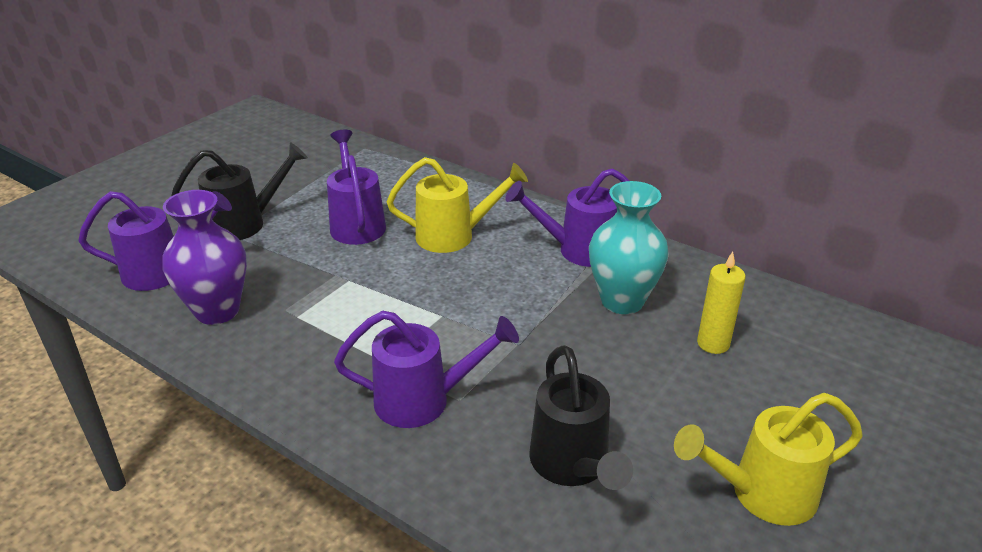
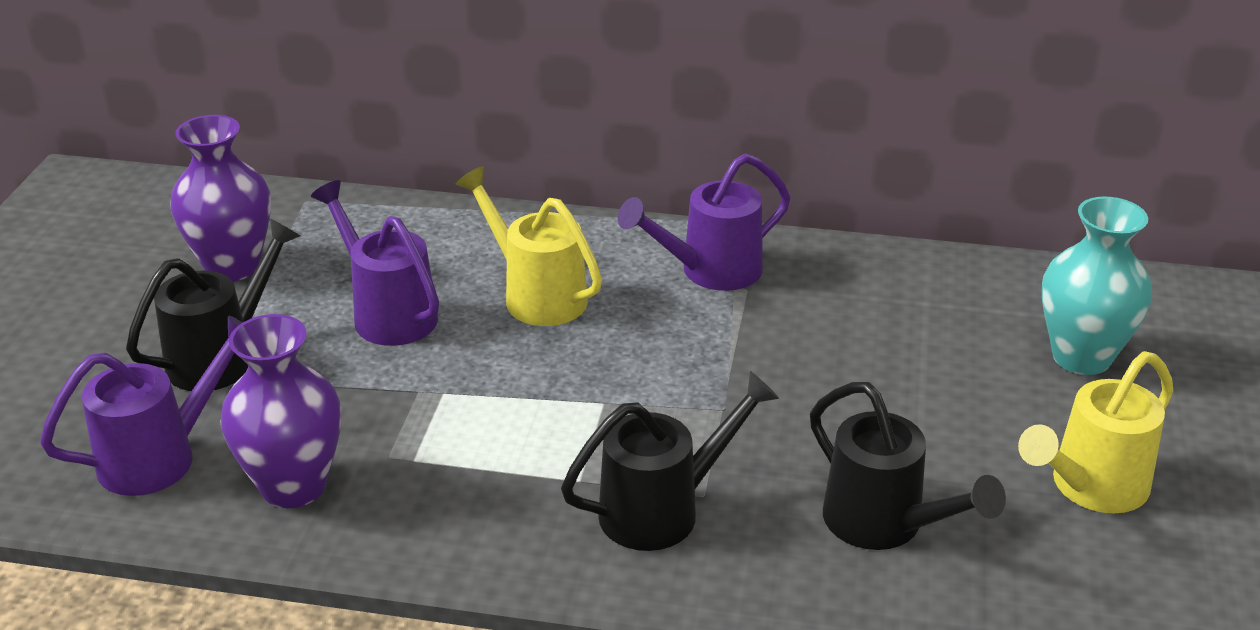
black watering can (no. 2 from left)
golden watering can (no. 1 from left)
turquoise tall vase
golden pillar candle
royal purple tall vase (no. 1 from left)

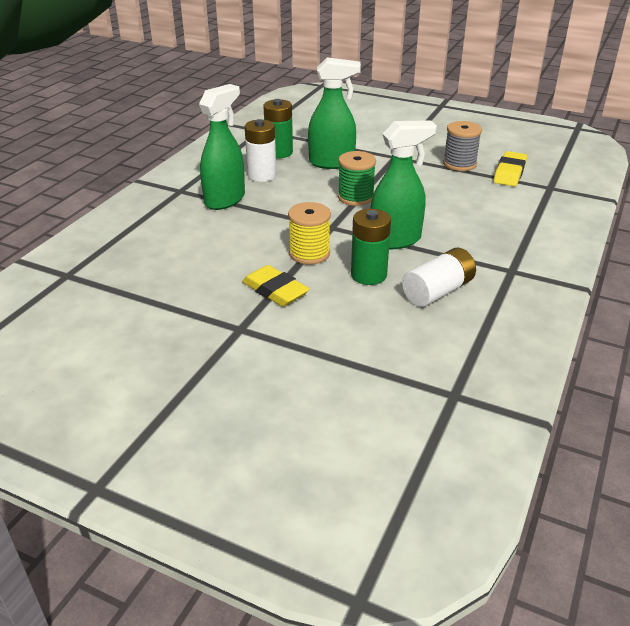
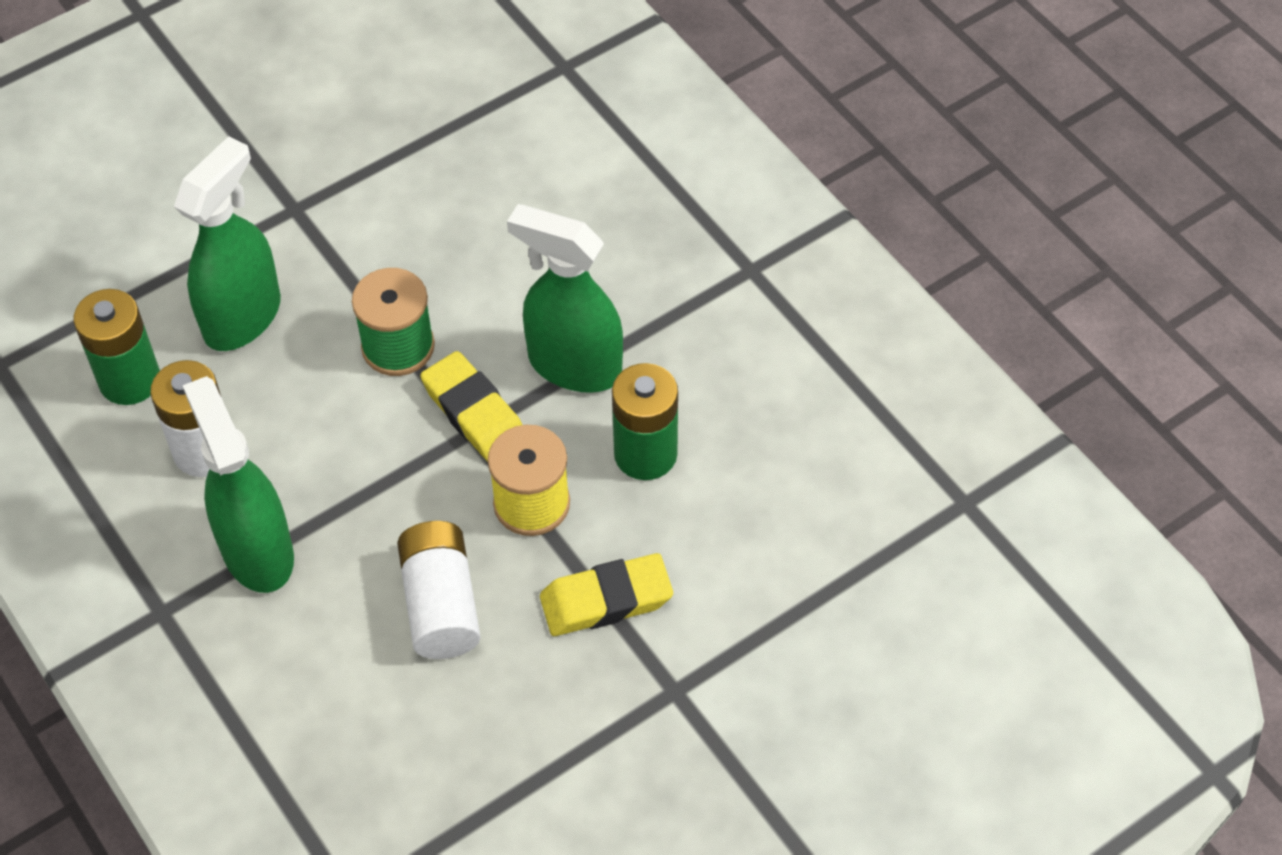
emerald sprayer (no. 3 from left)
pure white battery (no. 2 from left)
ash-grey reel of thread
golden eraser (no. 1 from left)

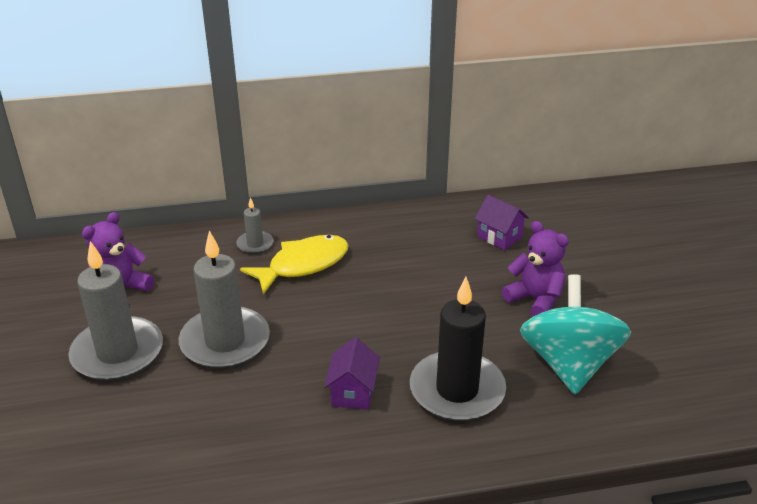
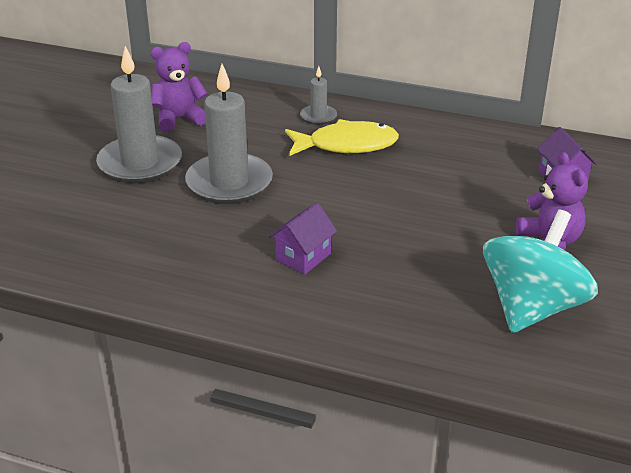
black pillar candle

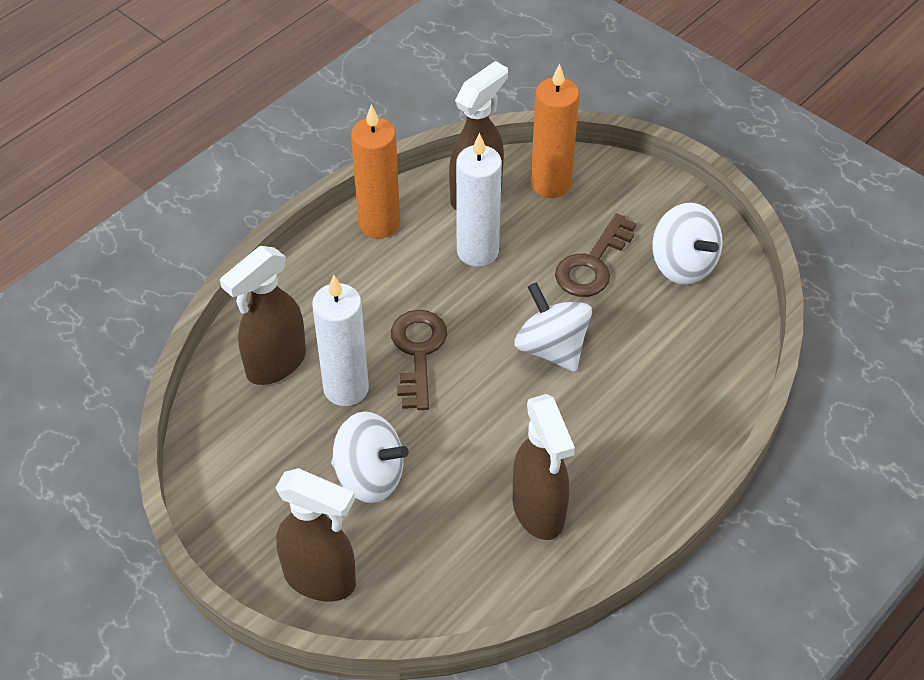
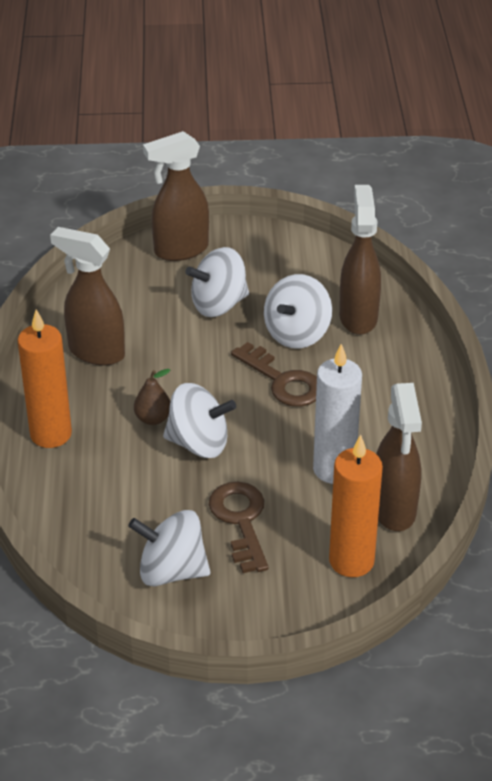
pure white toy top (no. 4 from left)
bright orange pillar candle (no. 1 from left)
russet pear

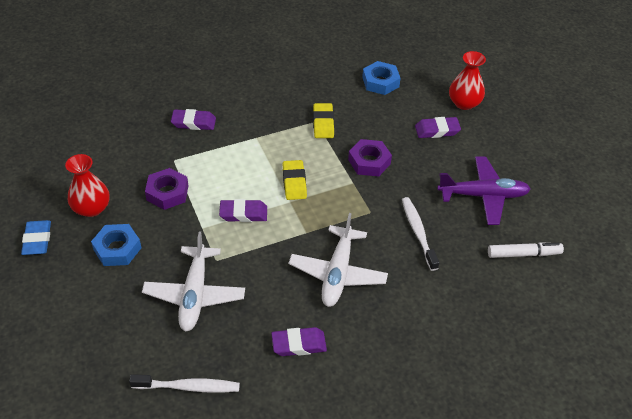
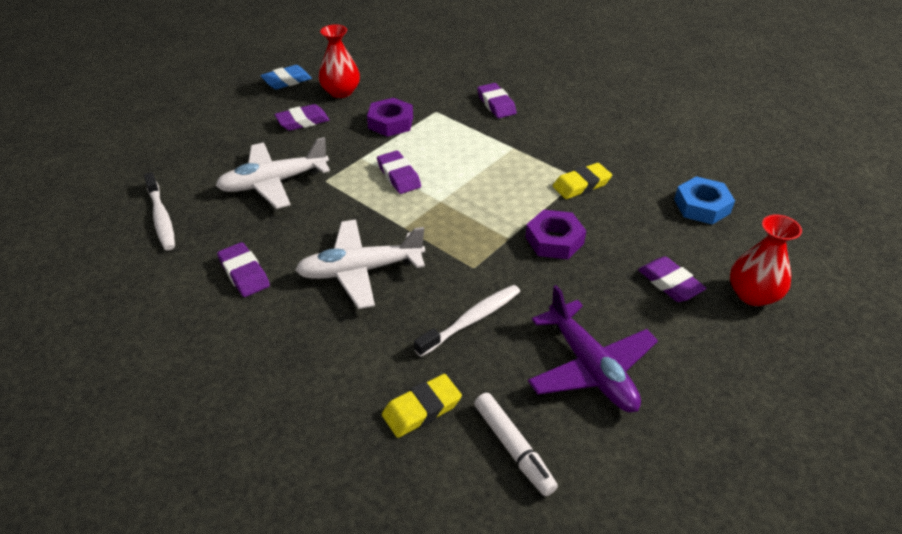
royal purple eraser (no. 2 from left)
golden eraser (no. 1 from left)

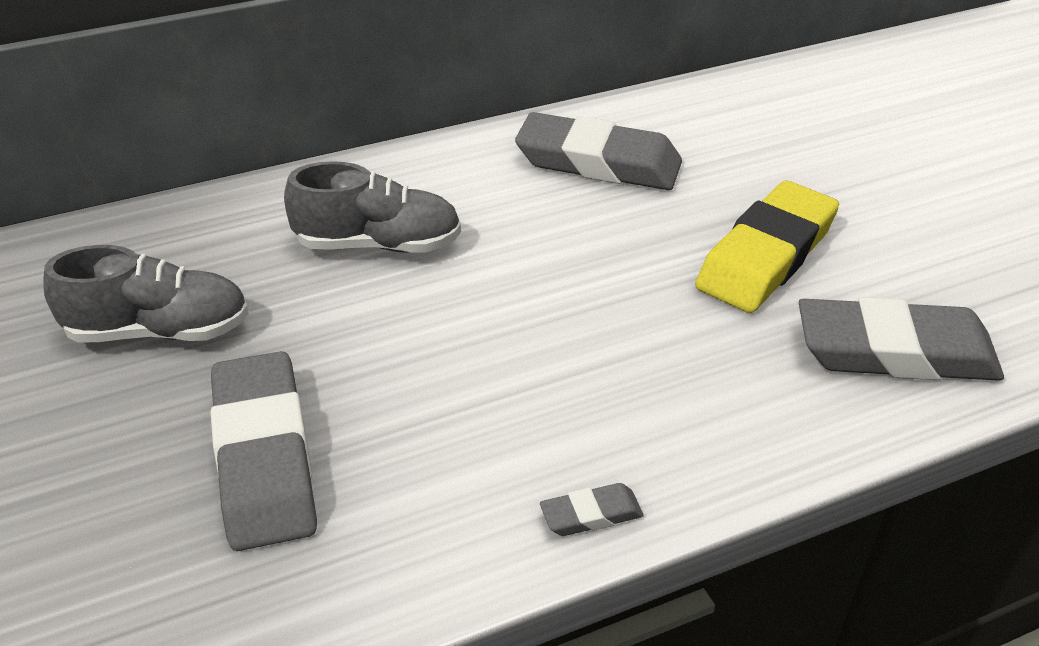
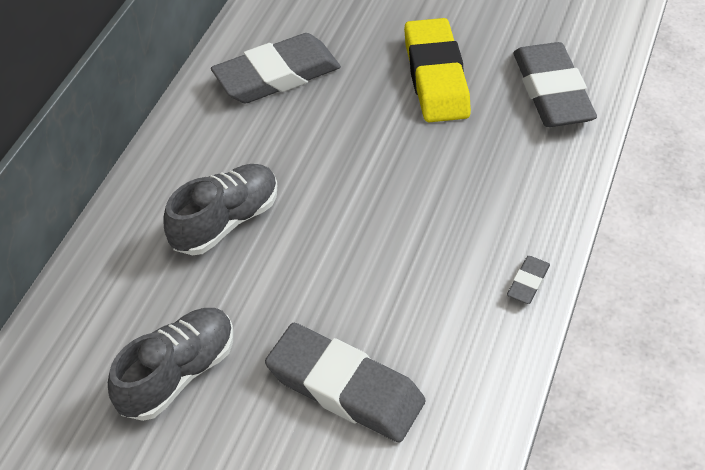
ash-grey eraser (no. 4 from left)

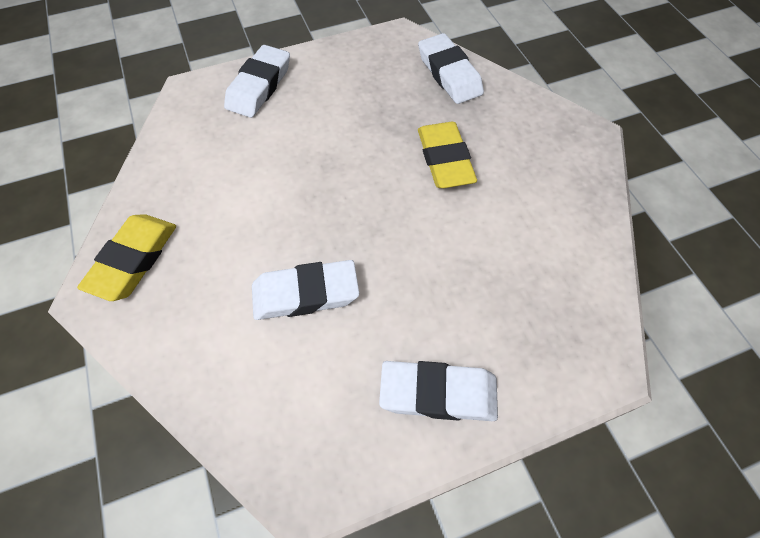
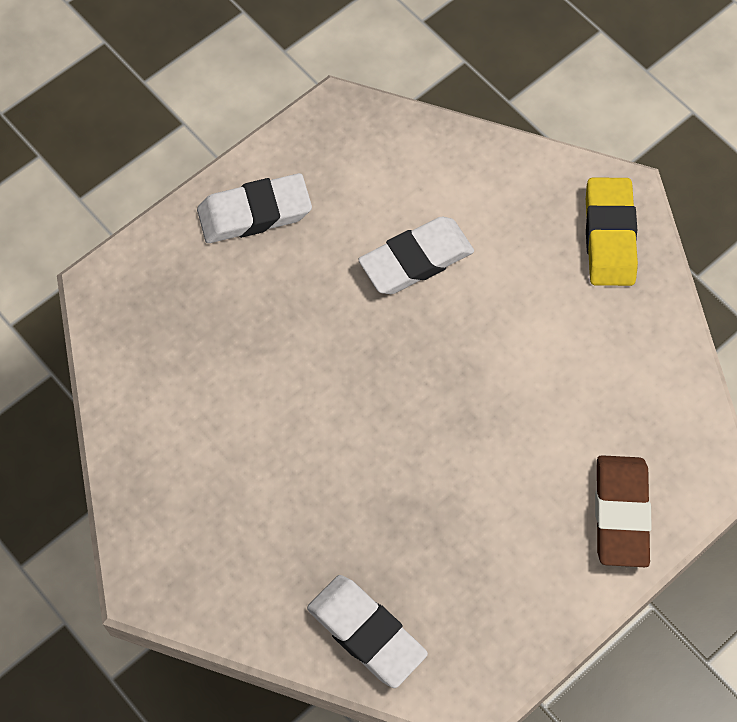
russet eraser
golden eraser (no. 2 from left in the first image)

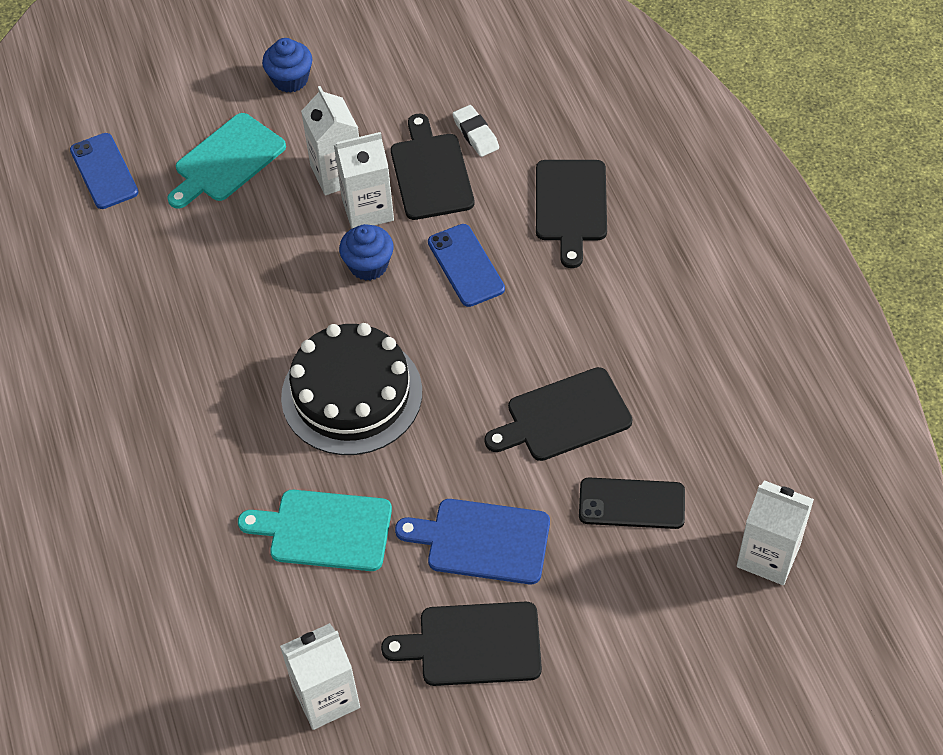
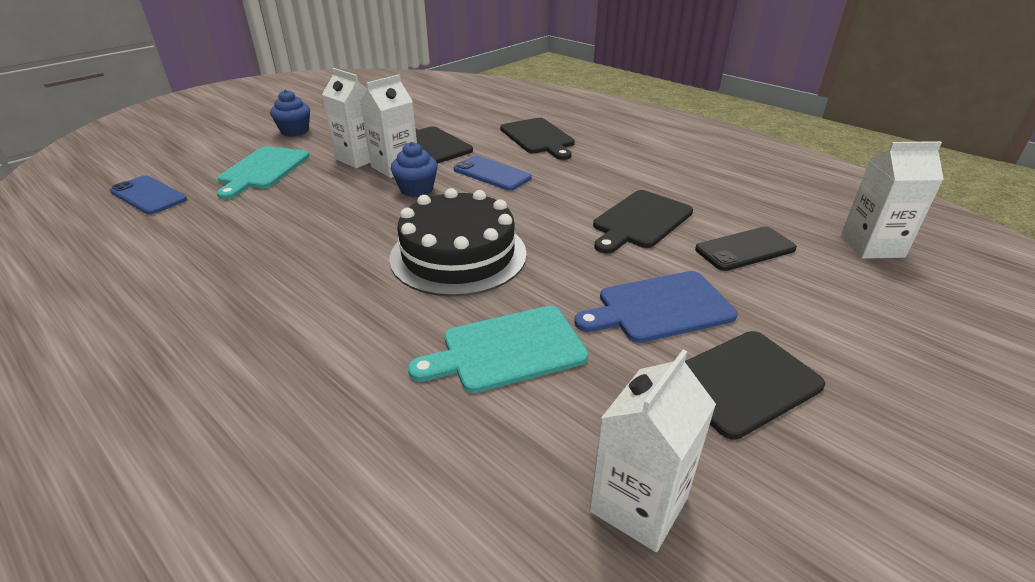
pure white eraser

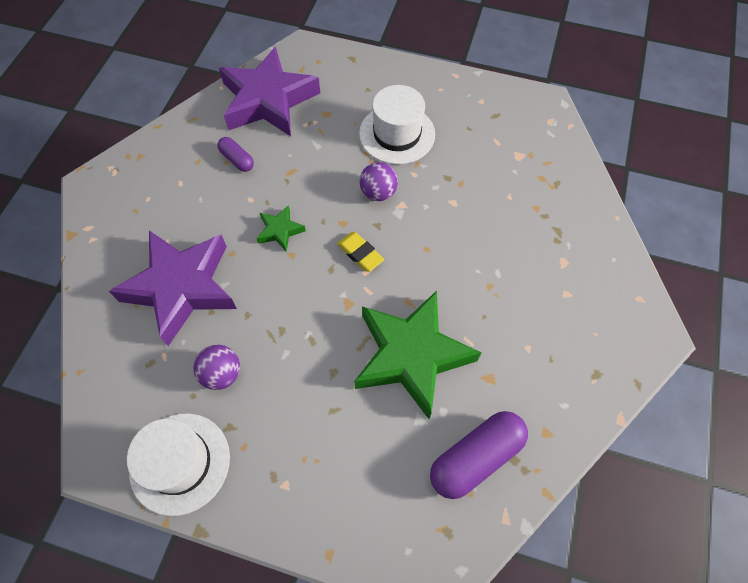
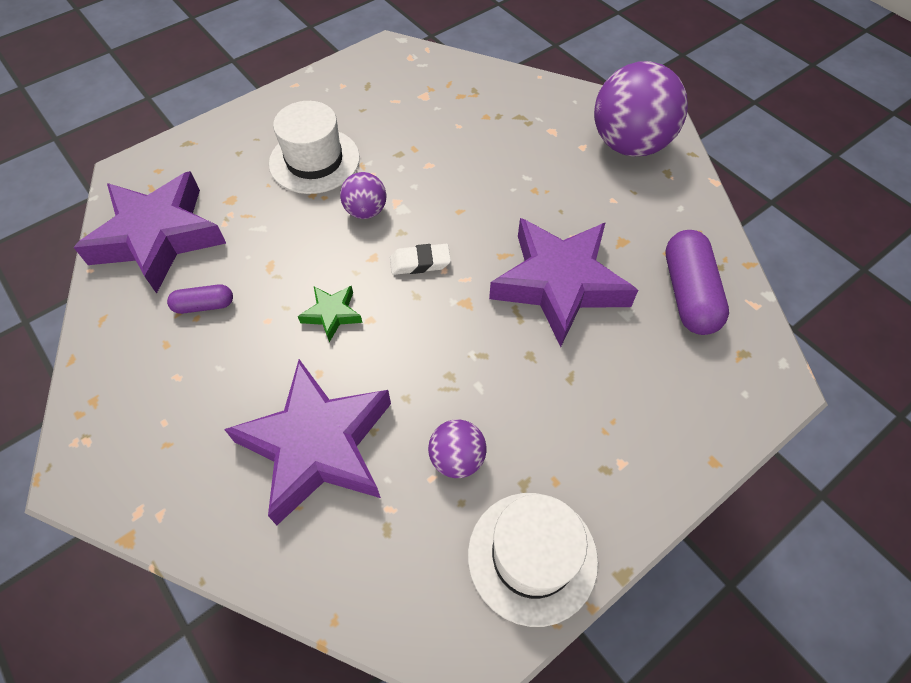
pure white eraser
royal purple five-pointed star (no. 3 from left)
royal purple sphere (no. 3 from left)

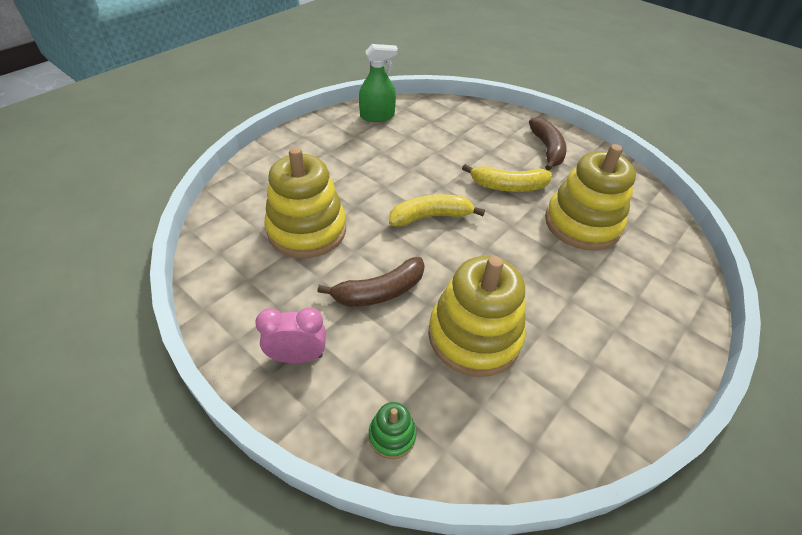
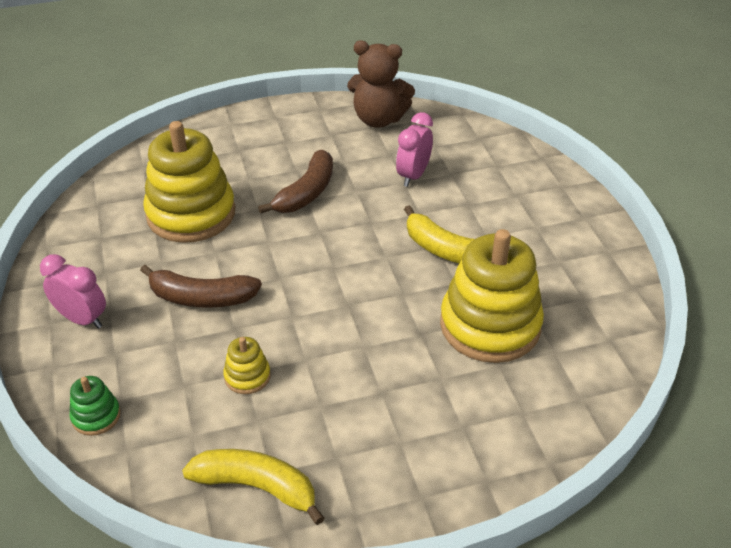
russet teddy bear
golden banana (no. 1 from left)
golden stacking rings (no. 2 from left)
russet banana (no. 2 from left)
rosy clock (no. 2 from left)

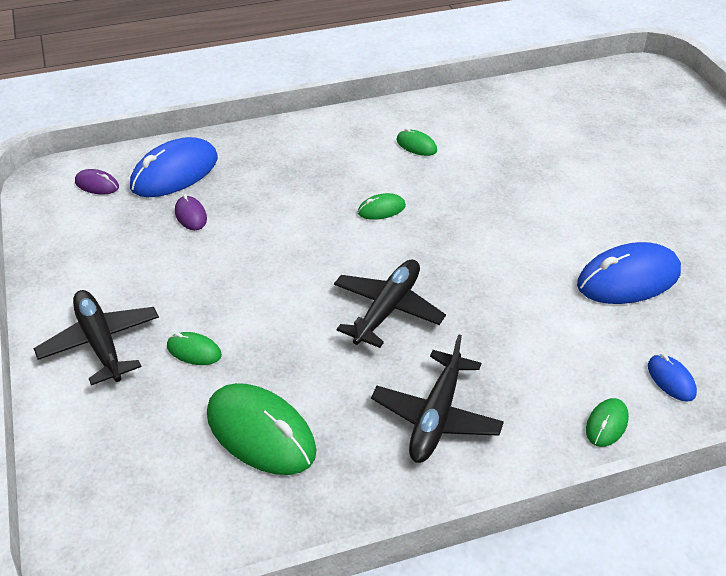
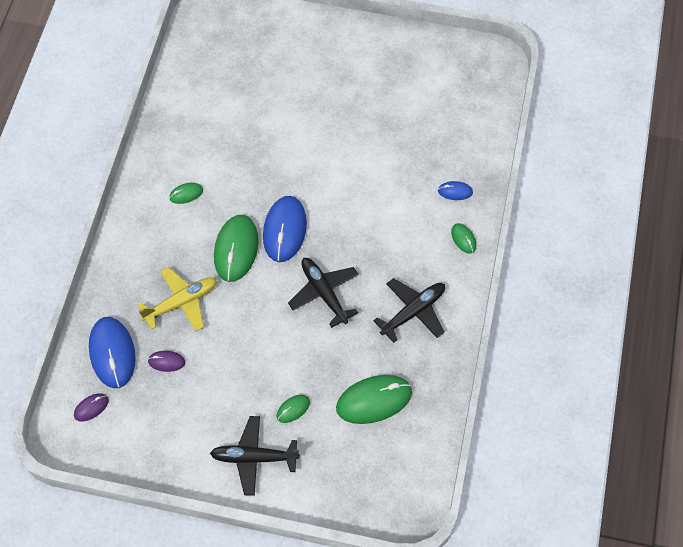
emerald mouse (no. 2 from left)
black plane (no. 3 from left)
cobalt mouse (no. 2 from left)
golden plane

